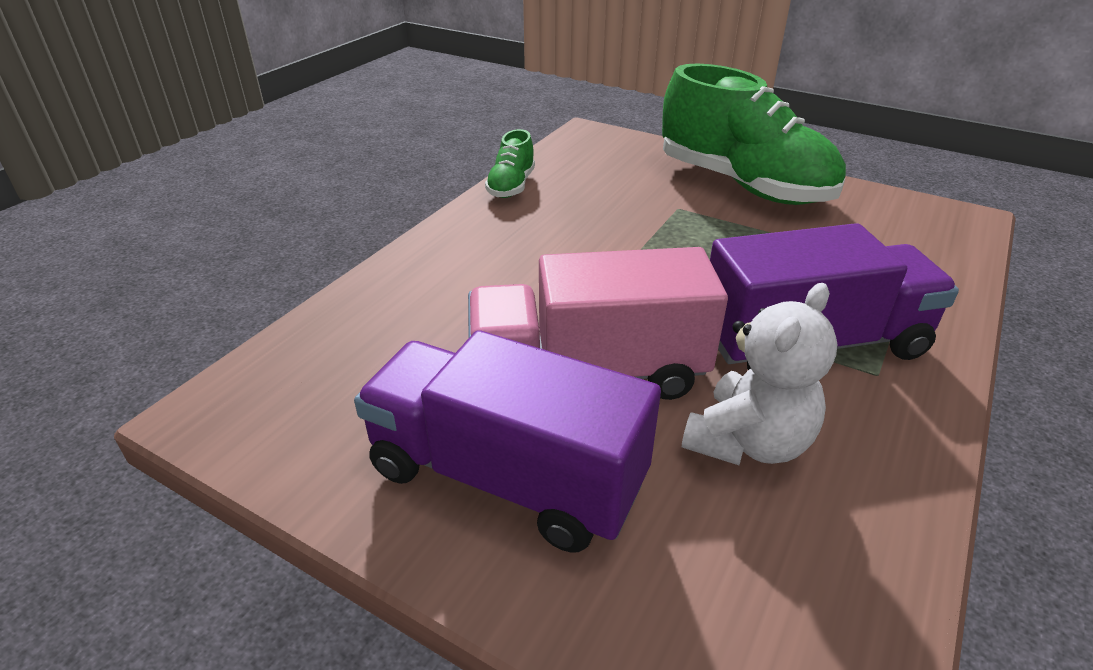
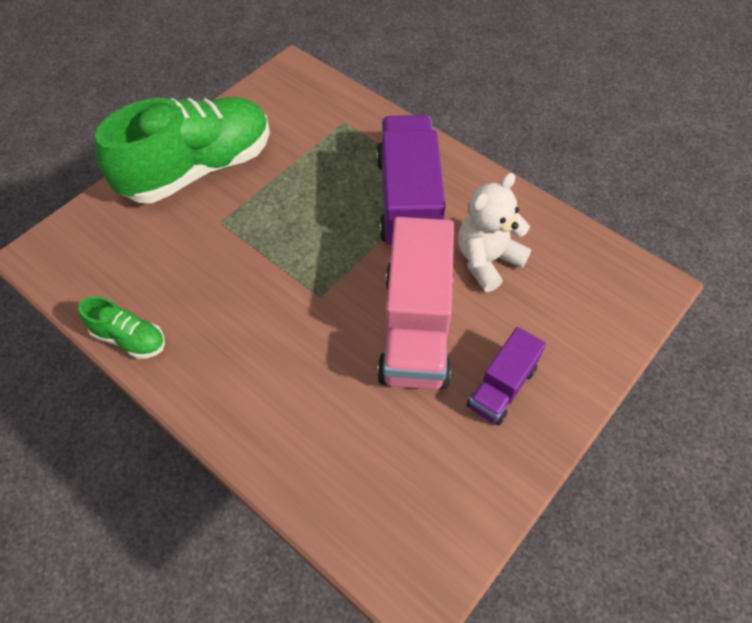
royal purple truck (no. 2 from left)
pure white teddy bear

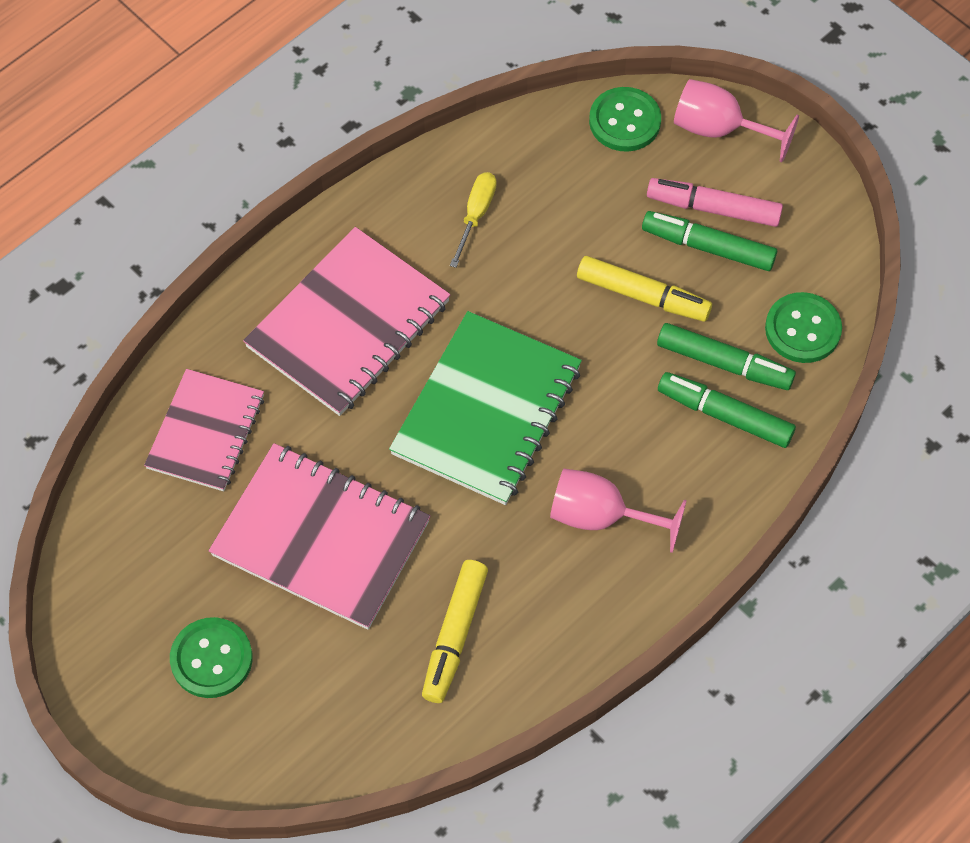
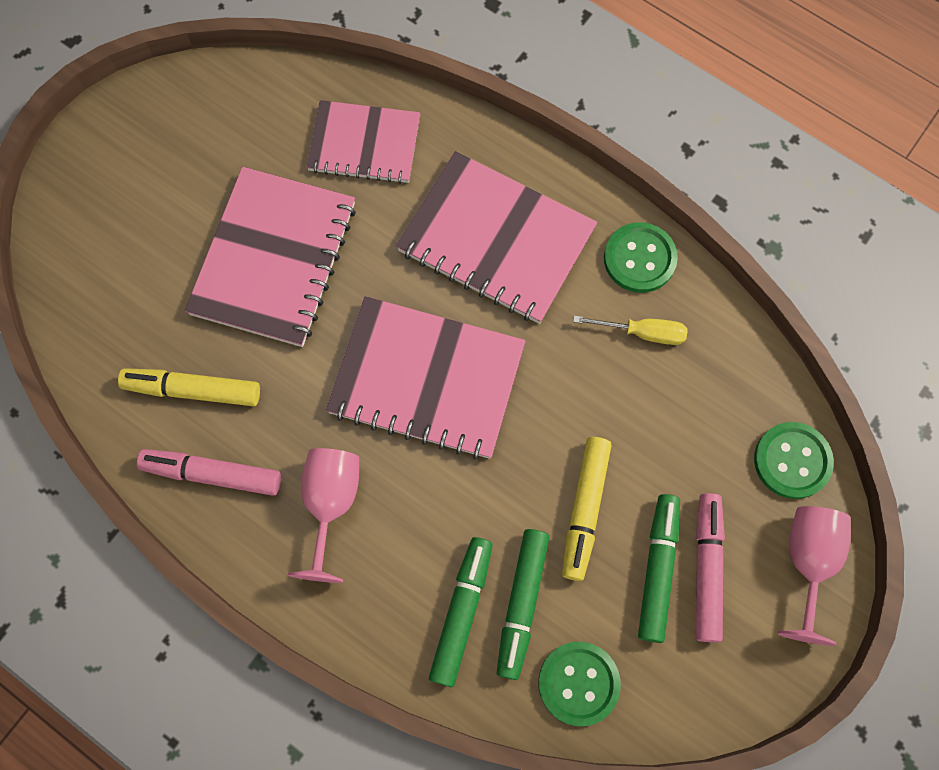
emerald button (no. 2 from left)
rosy notepad (no. 3 from left)
rosy felt pen (no. 1 from left)

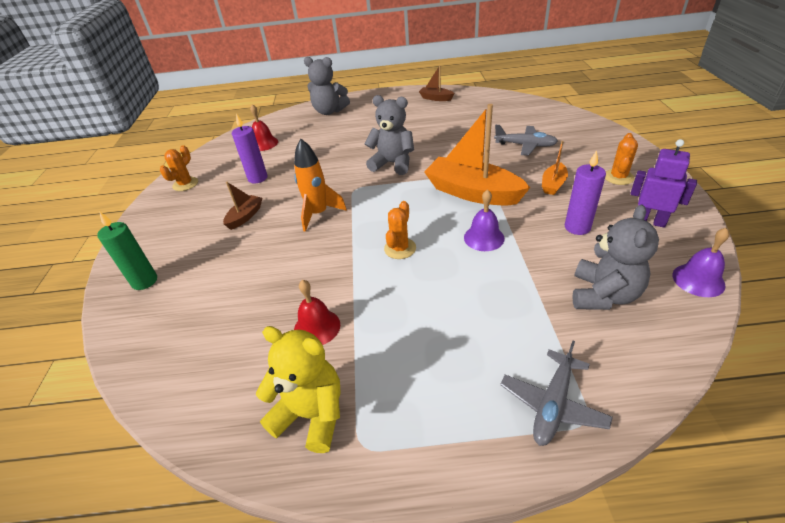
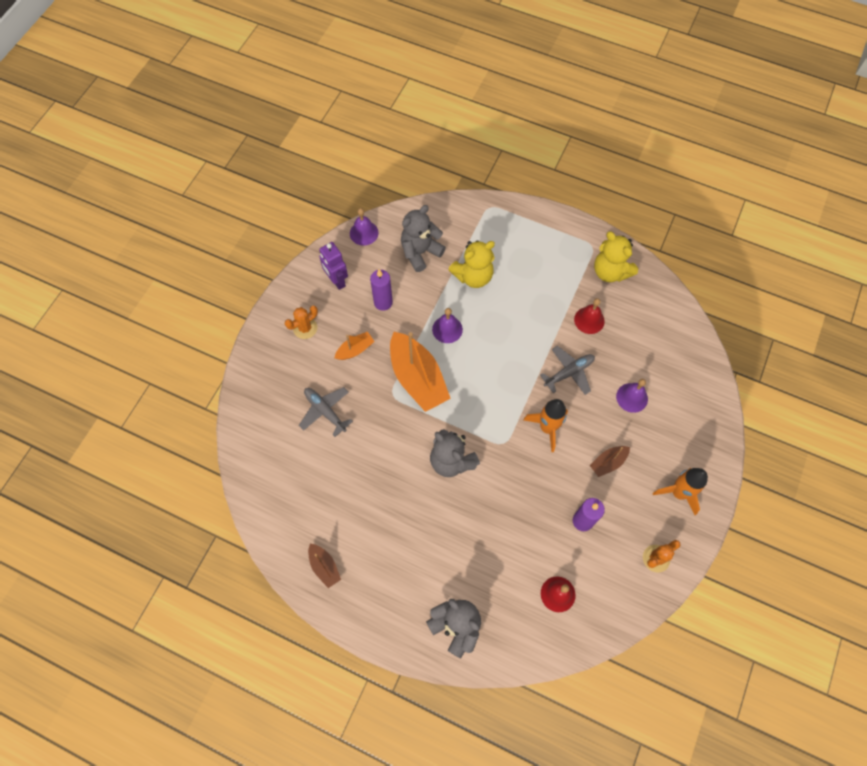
emerald pillar candle
bright orange cactus (no. 2 from left in the first image)
ash-grey plane (no. 2 from left)
golden teddy bear (no. 1 from left)
royal purple school bell (no. 3 from left)
bright orange toy rocket (no. 2 from left)

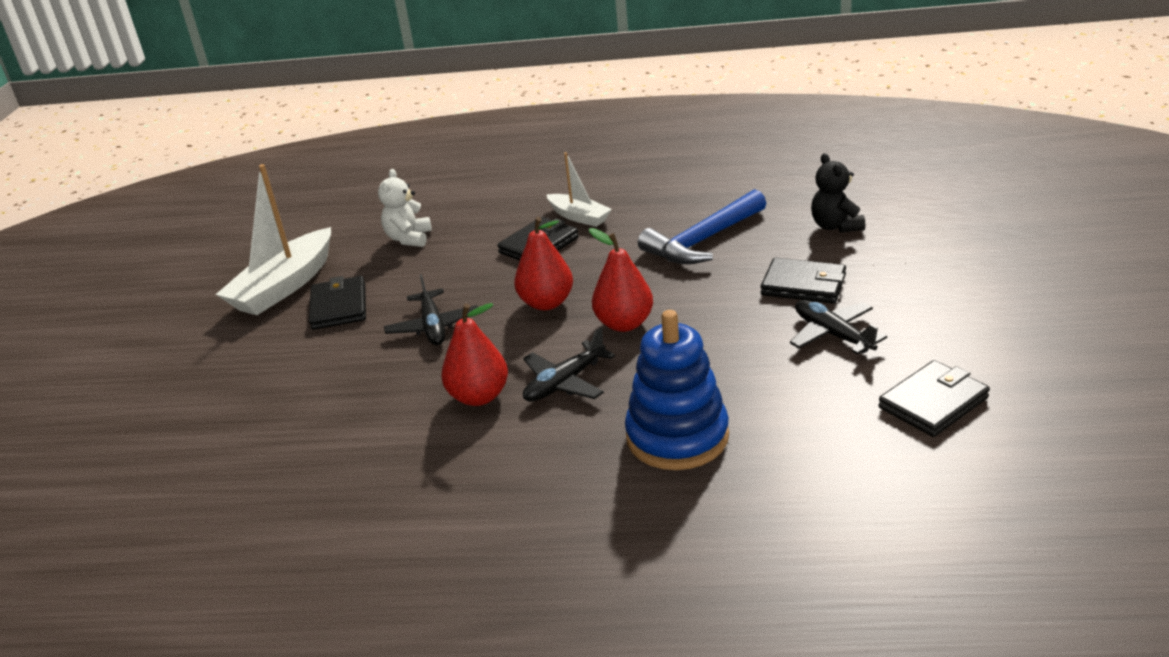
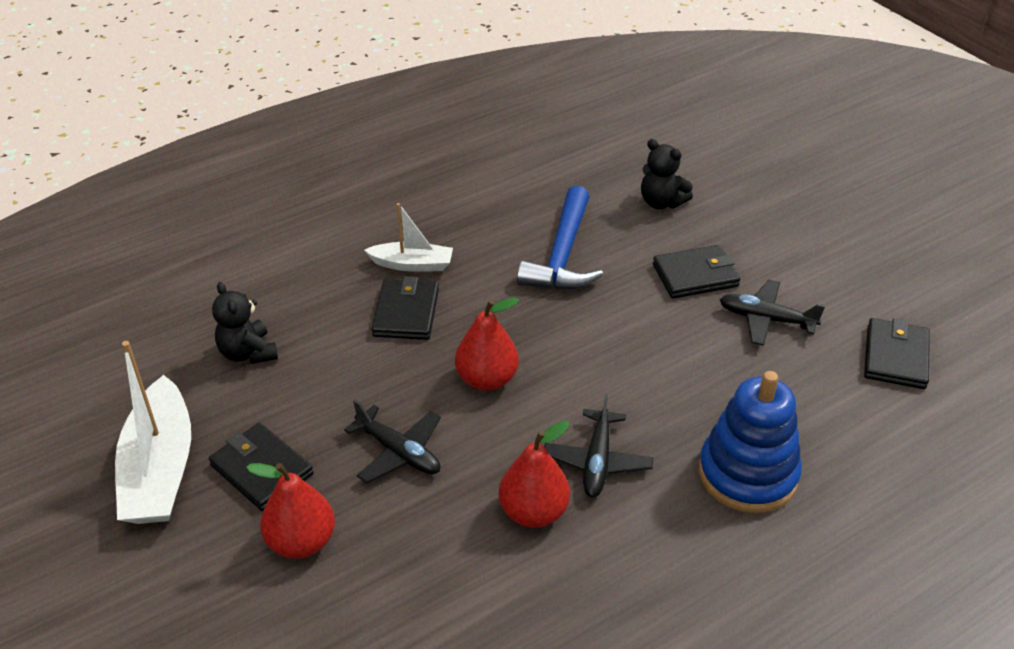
black teddy bear (no. 1 from left)
red pear (no. 1 from left)

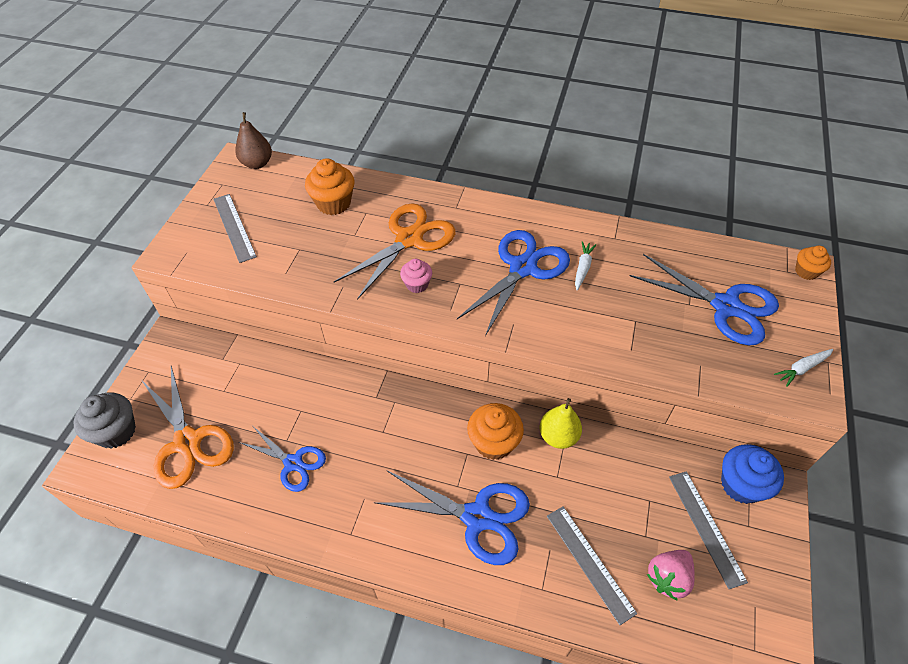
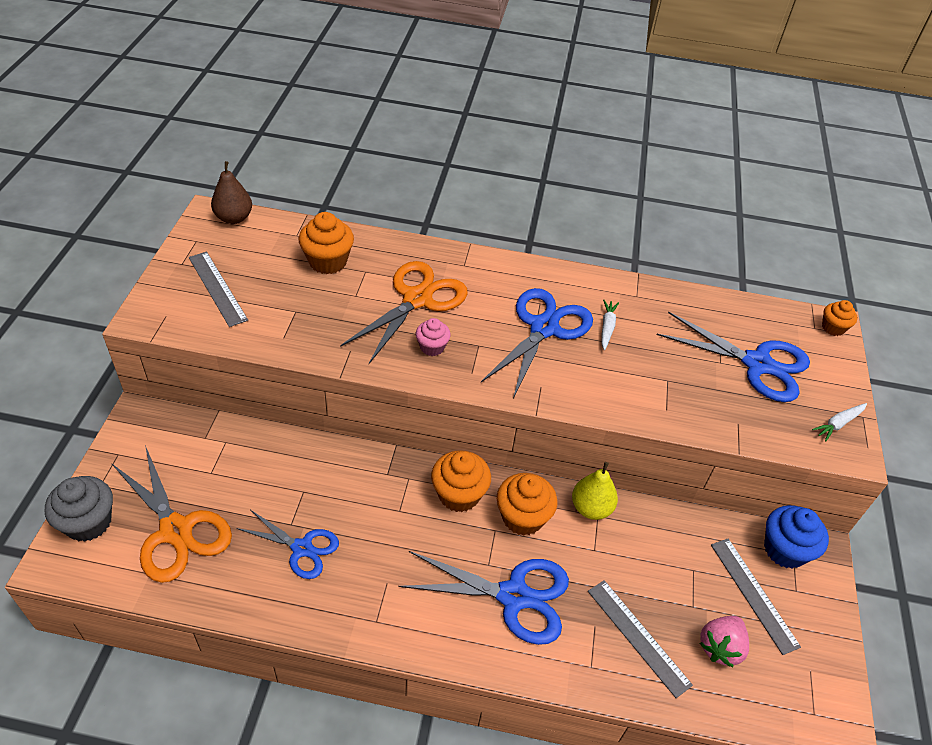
bright orange muffin (no. 2 from left)

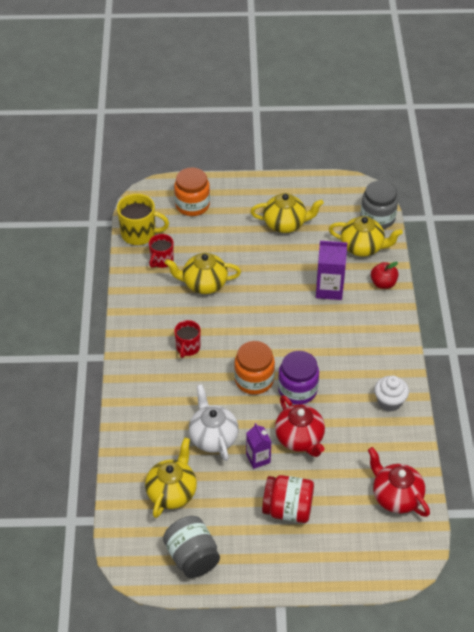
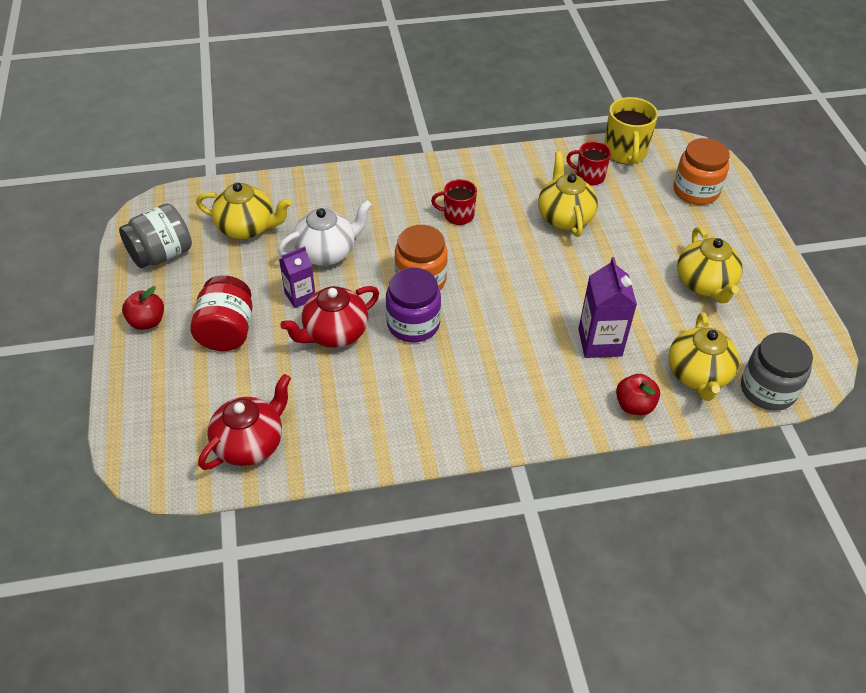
pure white muffin
red apple fruit (no. 1 from left)

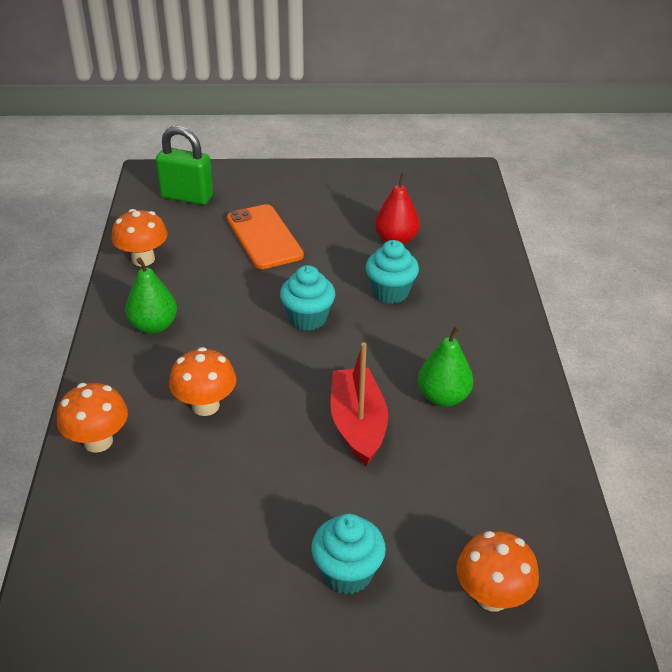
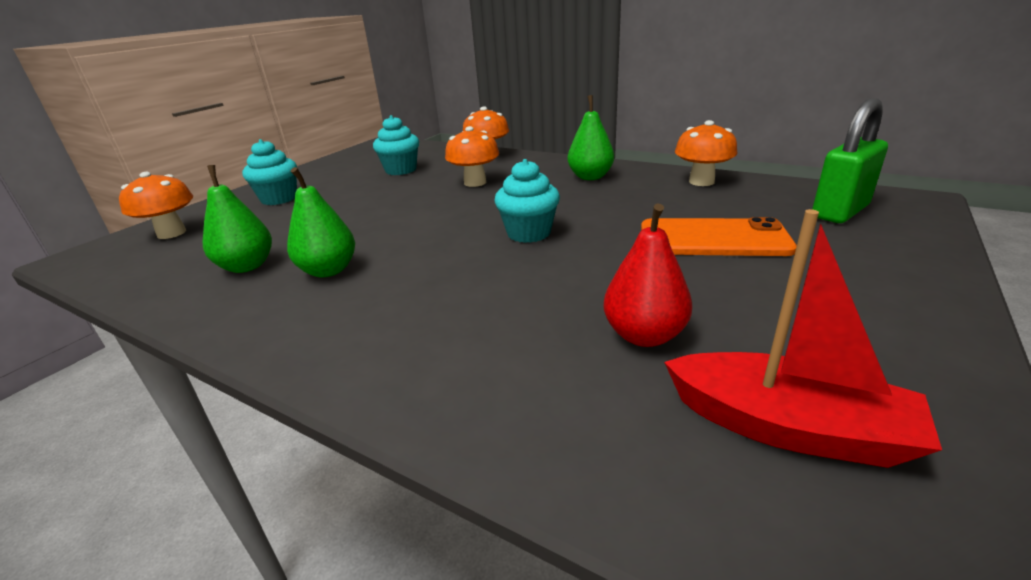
red sailboat
turquoise muffin (no. 2 from left)
emerald pear (no. 1 from left)

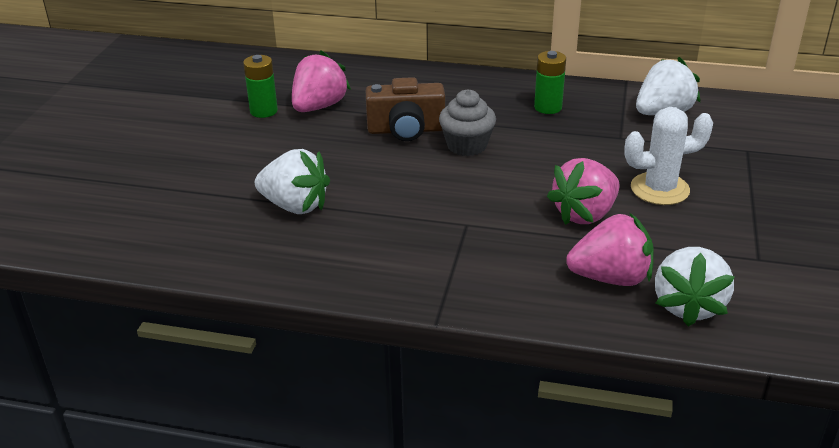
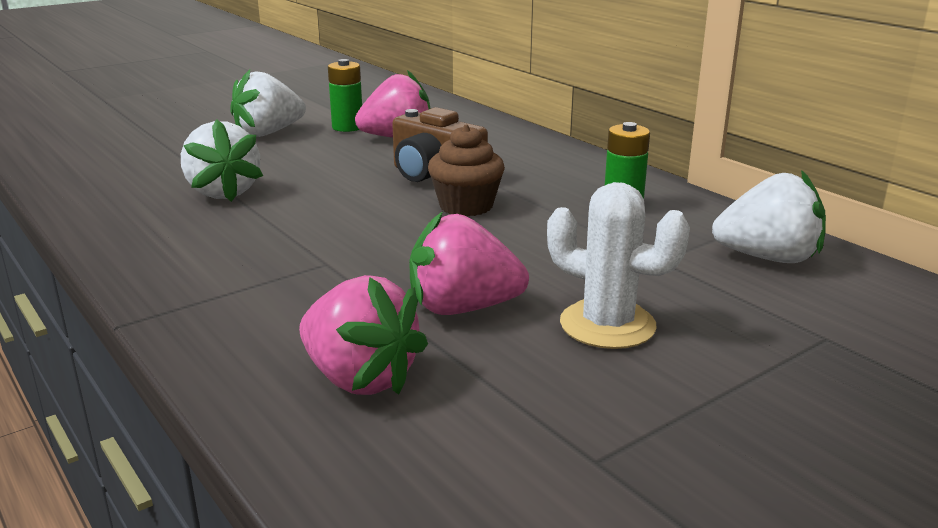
russet muffin
pure white toy strawberry (no. 2 from left)

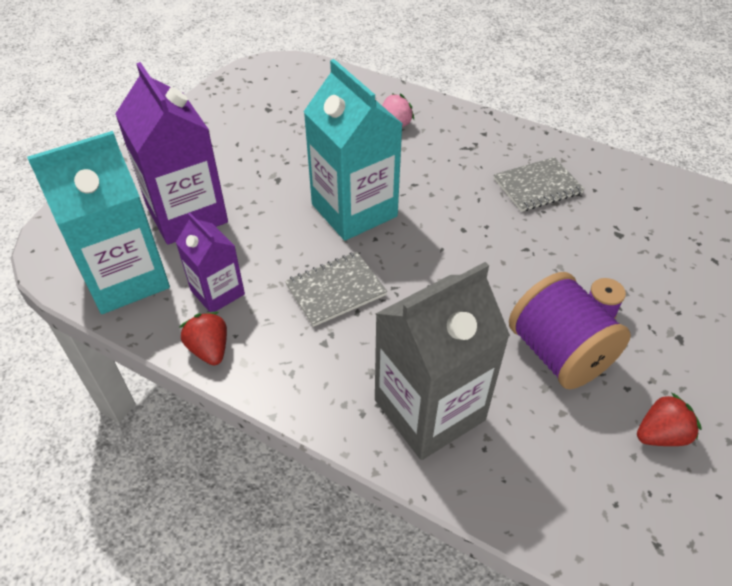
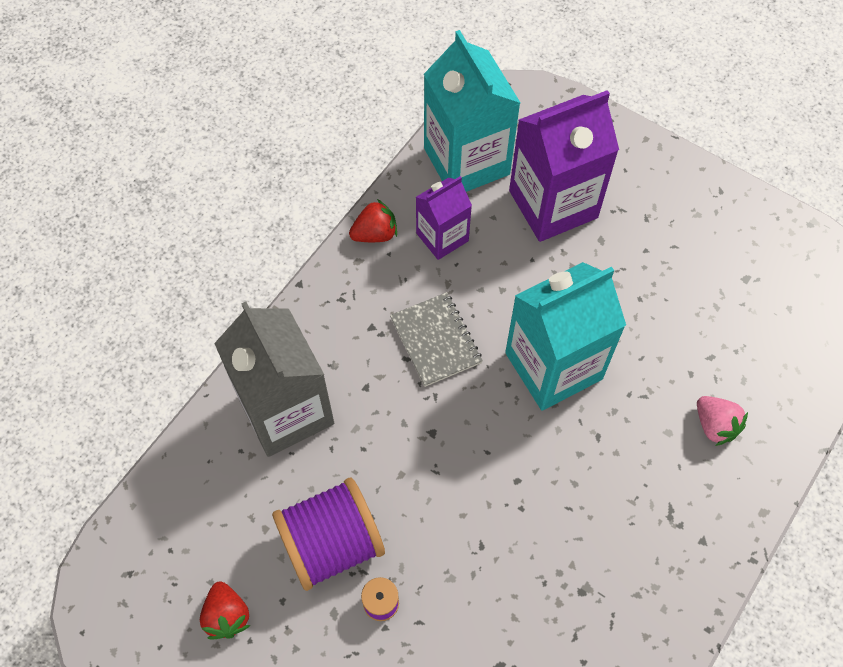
ash-grey notepad (no. 2 from left in the first image)

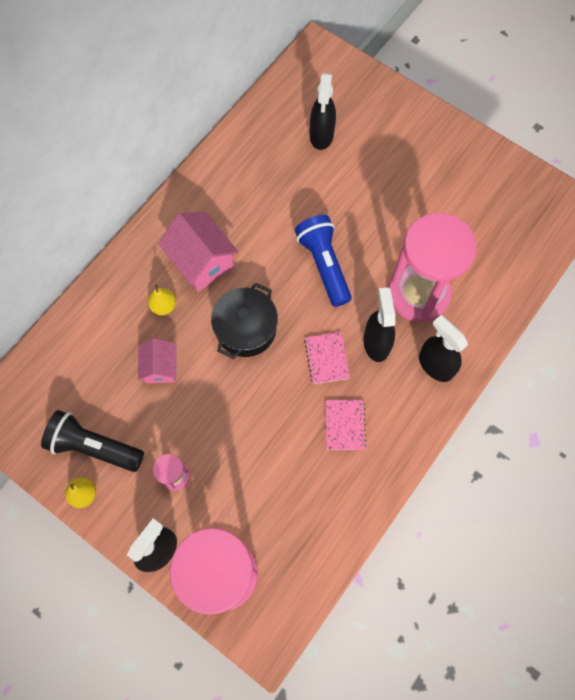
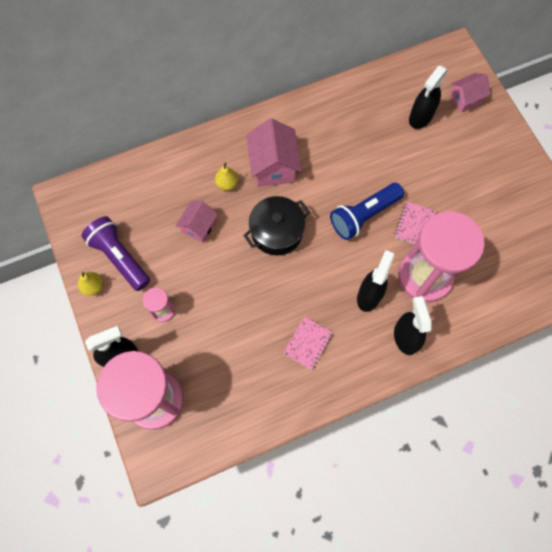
royal purple pocket torch
cobalt pocket torch
rosy notepad (no. 2 from left)
rosy cottage (no. 3 from left)

